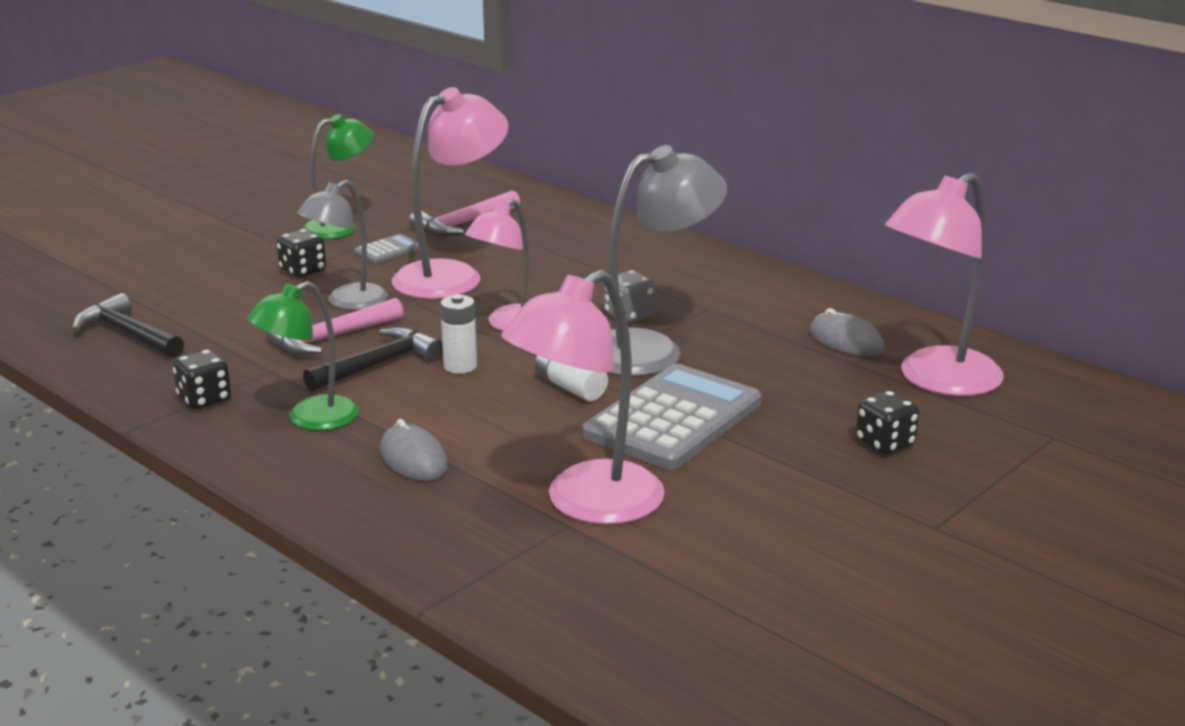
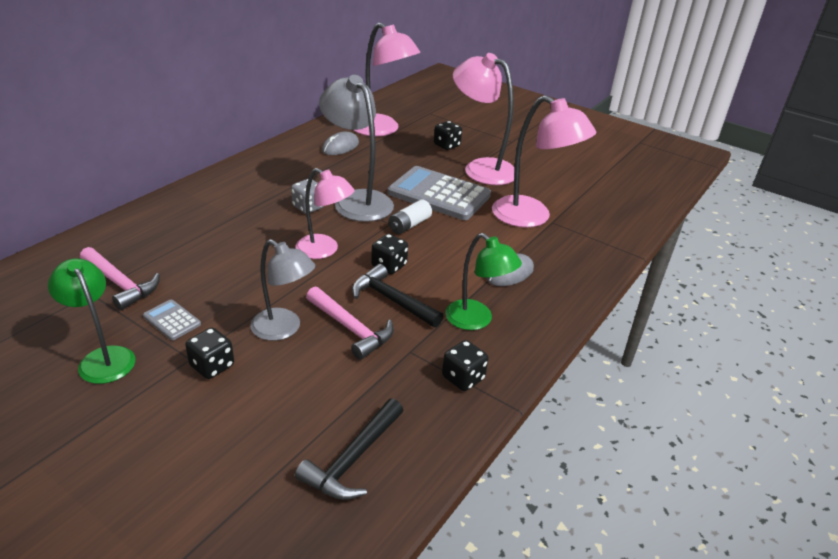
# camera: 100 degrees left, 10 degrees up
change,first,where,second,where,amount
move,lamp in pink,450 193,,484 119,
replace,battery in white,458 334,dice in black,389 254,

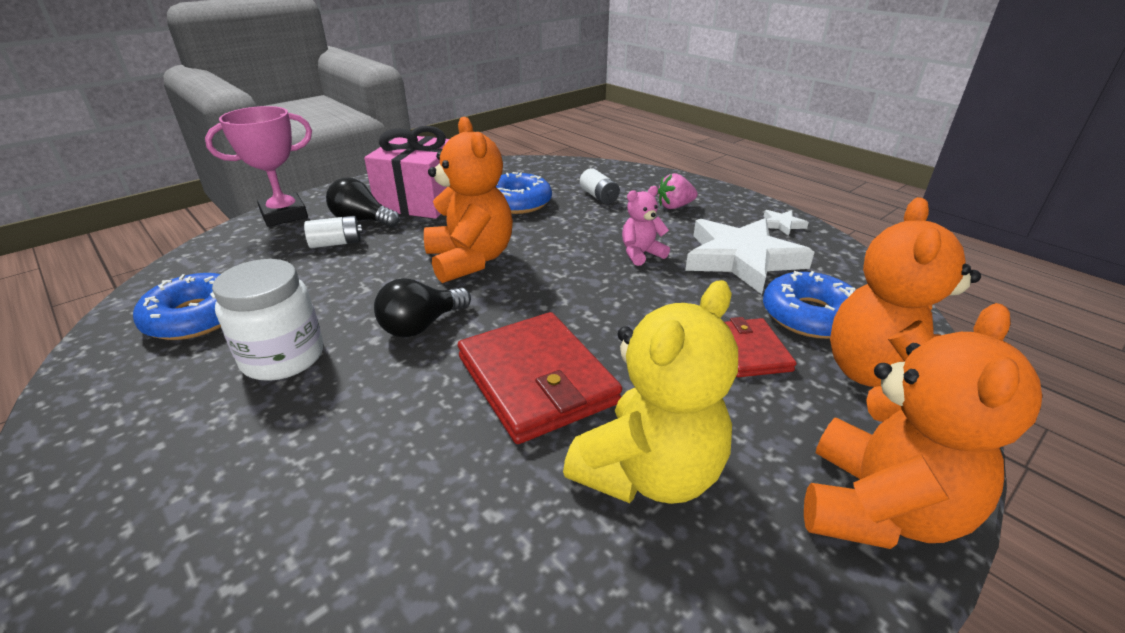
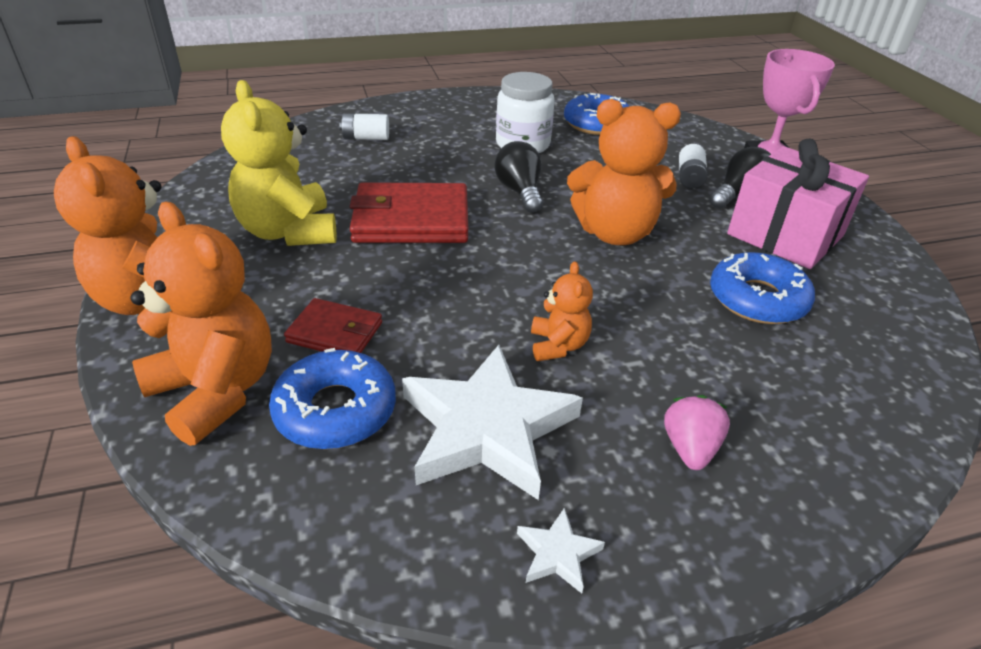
# camera: 115 degrees right, 5 degrees up
change,first,where,second,where,amount
move,battery in white,600 186,,364 126,
recolor,teddy bear in pink,646 226,teddy bear in orange,562 311,

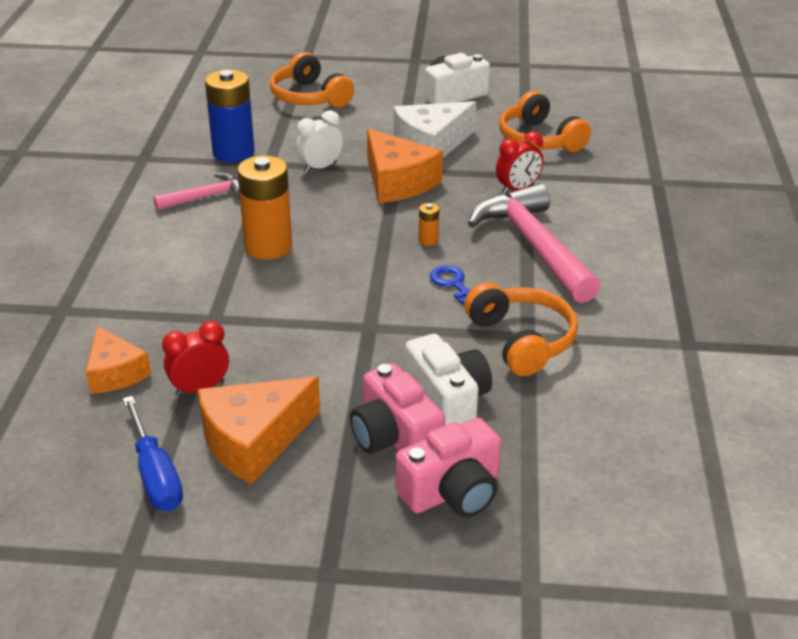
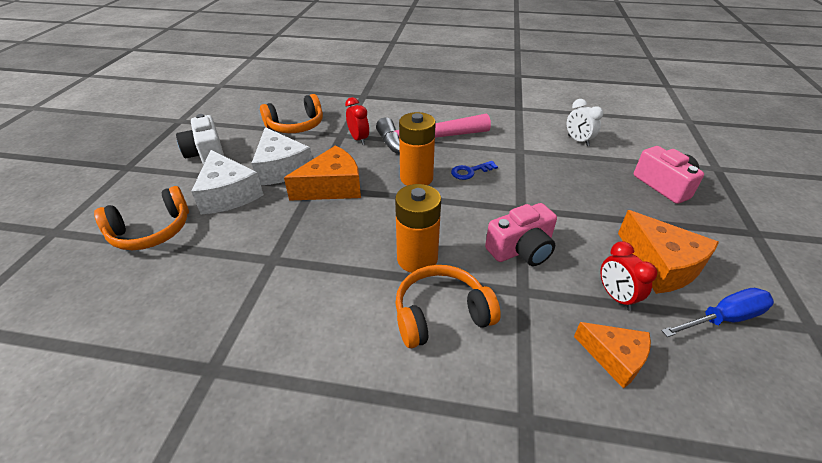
# camera: 85 degrees left, 5 degrees up
change,first,where,second,where,amount
delete,hammer in pink,196 192,,,
delete,battery in blue,230 116,,,
delete,camera in white,448 379,,,
insert,,,cheese in white,227 182,
move,clock in white,319 141,,585 122,
move,camera in pink,397 408,,521 234,
move,headphones in orange,521 329,,448 306,
rotate,cheese in orange,118 360,,612 355,60 degrees clockwise
resize,battery in orange,429 224,,417 149,x2.36

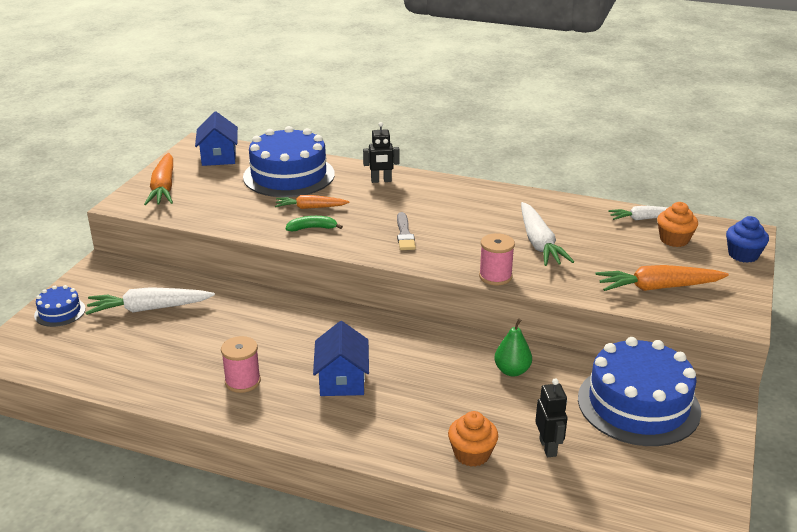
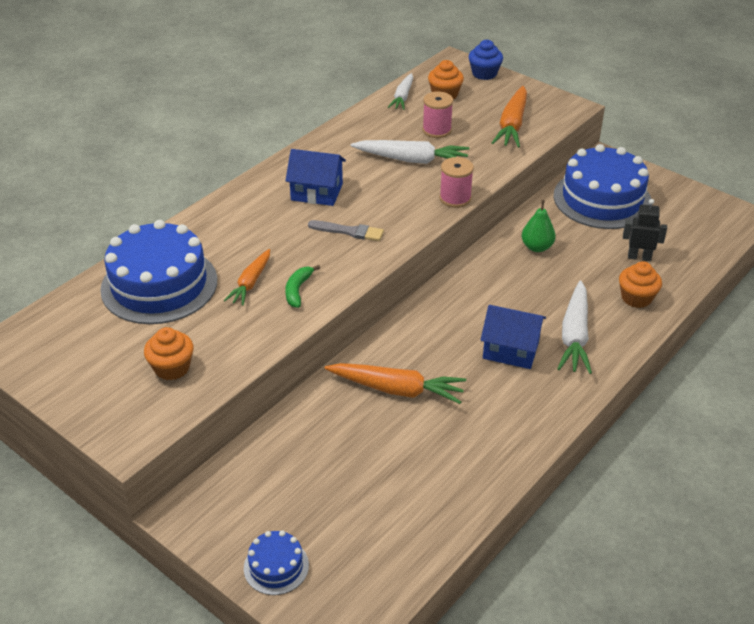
# camera: 70 degrees left, 10 degrees up
change,first,where,second,where,amount
delete,robot in black,381 152,,,
insert,,,cupcake in orange,169 353,
move,carrot in white,150 301,,574 327,
move,carrot in orange,158 179,,395 383,
move,house in blue,216 139,,315 177,
move,spool in pink,241 364,,437 115,

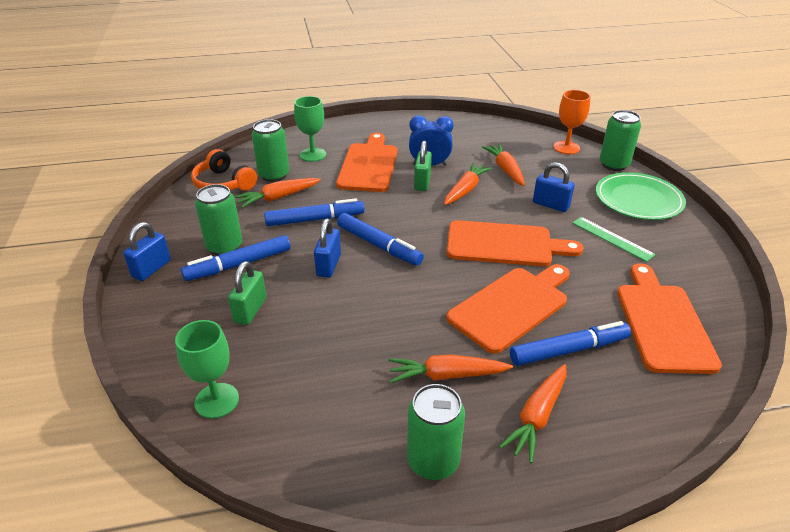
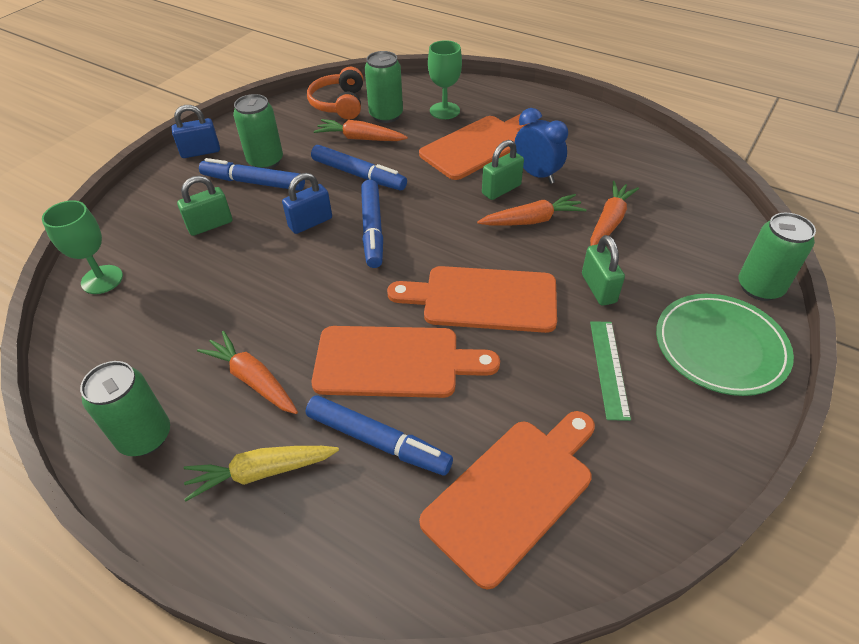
# camera: 45 degrees right, 10 degrees up
change,first,where,second,where,amount
delete,goblet in orange,572 122,,,
recolor,carrot in orange,532 413,carrot in yellow,261 474,
recolor,padlock in blue,554 187,padlock in green,603 270,
rotate,cutting board in orange,515 243,,472 299,135 degrees clockwise

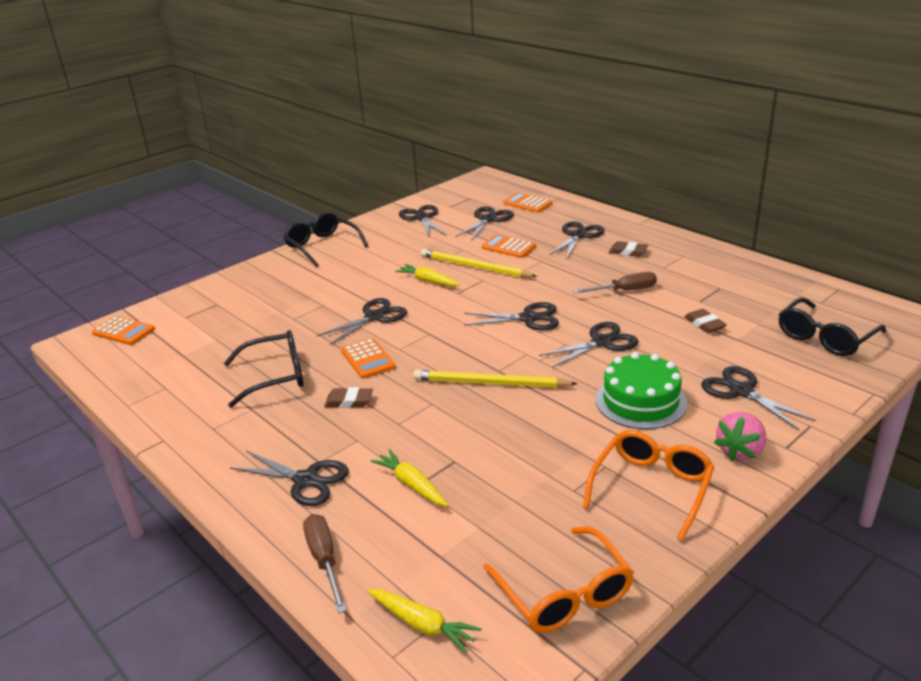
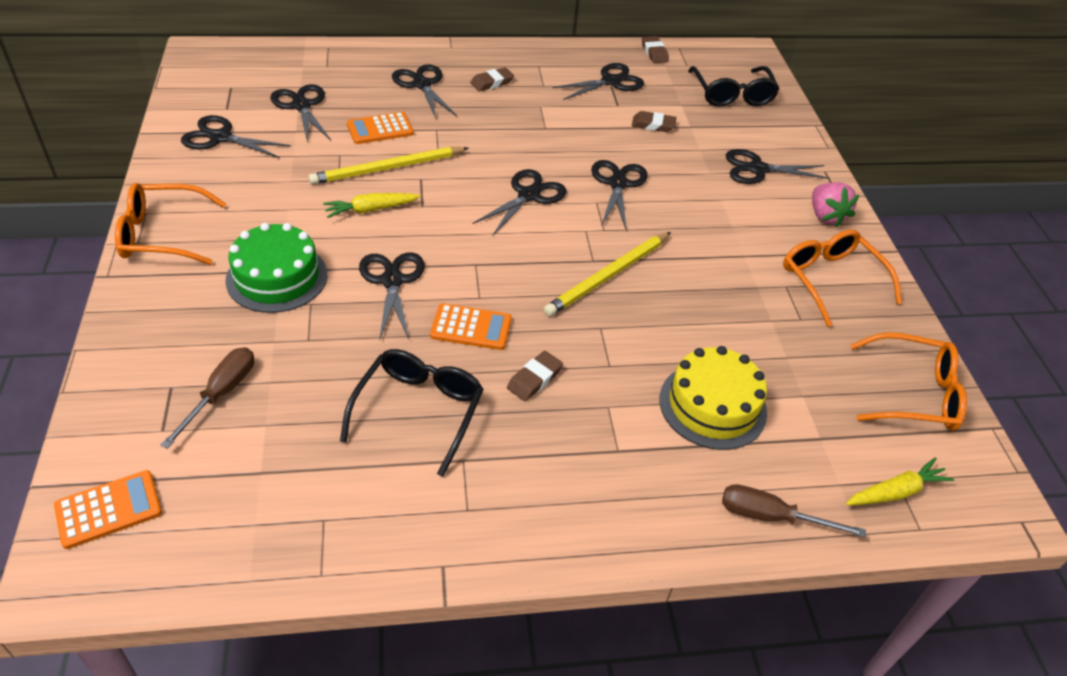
# camera: 60 degrees left, 15 degrees up
change,first,where,second,where,amount
delete,calculator in orange,528 203,,,
insert,,,eraser in brown,655 49,
move,scissors in black,289 478,,598 81,
move,screwdriver in brown,615 282,,207 398,
move,cake in green,641 390,,277 268,
replace,carrot in yellow,409 478,cake in yellow,713 398,
recolor,glasses in black,325 239,glasses in orange,170 224,

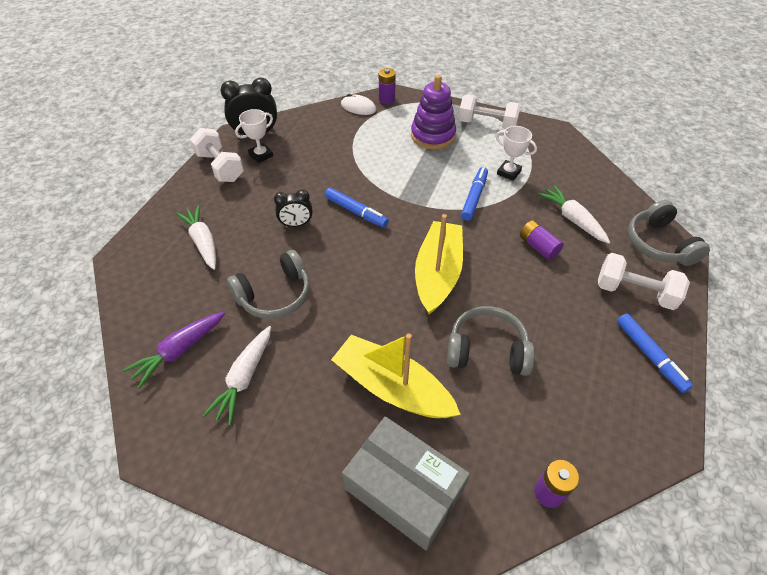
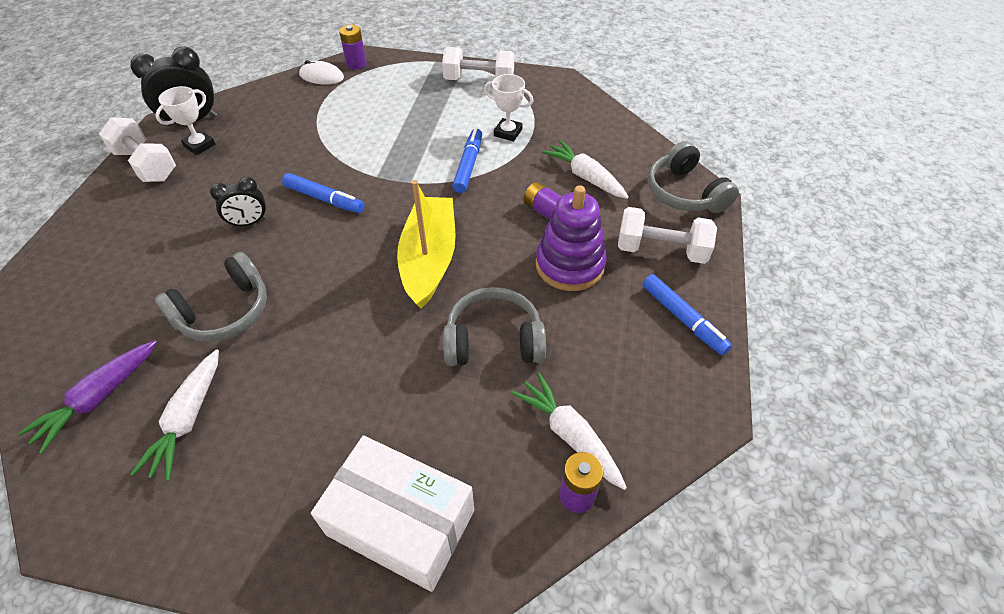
# camera: 10 degrees left, 0 degrees up
change,first,where,second,where,amount
delete,boat in yellow,396 375,,,
move,carrot in white,196 237,,569 431,
move,stacking toy in purple,433 112,,571 238,
recolor,box in grey,406 483,box in white,392 513,

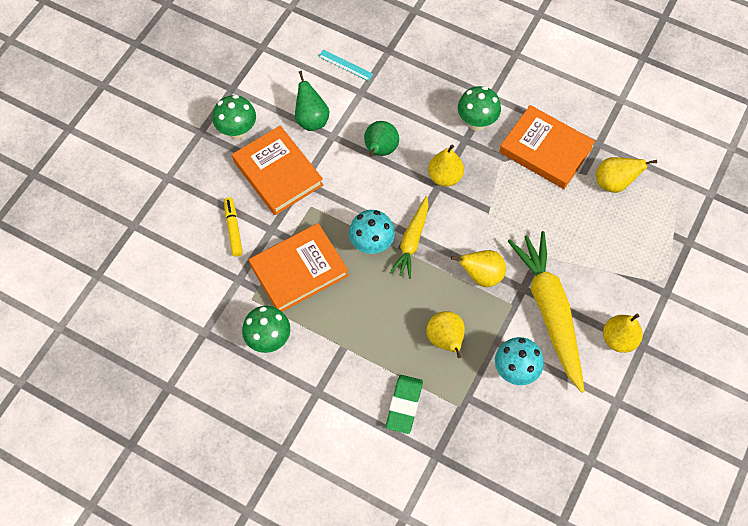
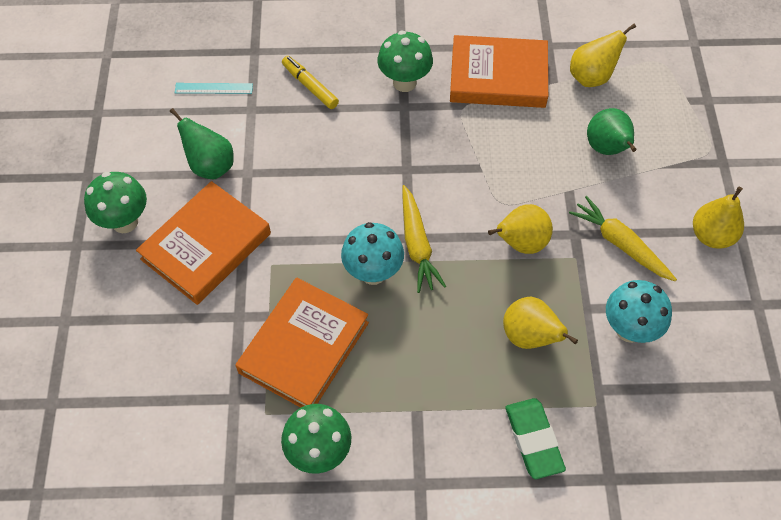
# camera: 30 degrees left, 5 degrees down
change,first,where,second,where,amount
delete,pear in yellow,446 166,,,
move,marker in yellow,233 227,,310 82,
move,pear in green,381 139,,611 131,
rotate,book in orange,277 170,,203 243,75 degrees counterclockwise
resize,carrot in yellow,546 312,,623 238,x0.56

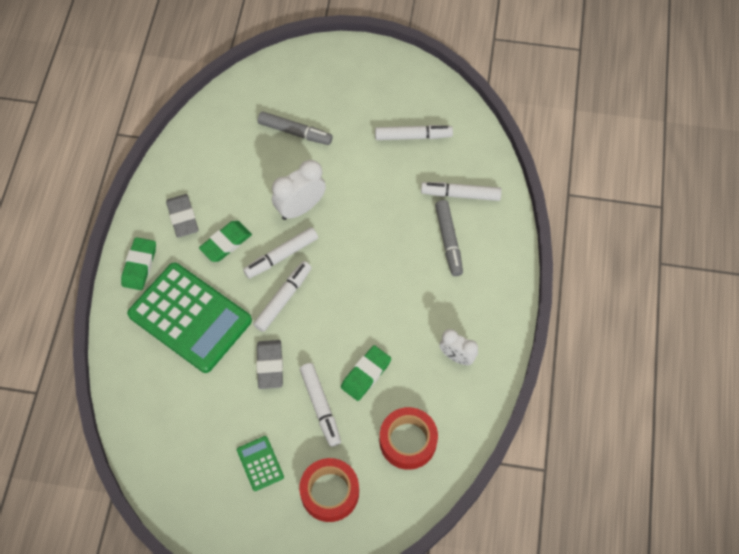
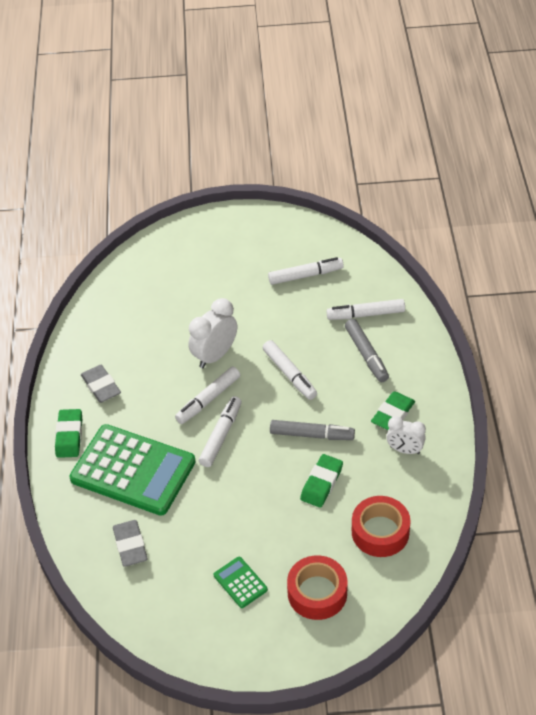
# camera: 10 degrees left, 15 degrees down
change,first,where,second,where,amount
move,eraser in green,225 241,,393 410,
move,eraser in grey,269 364,,130 543,
move,marker in grey,295 128,,312 430,
move,marker in white,320 405,,290 370,

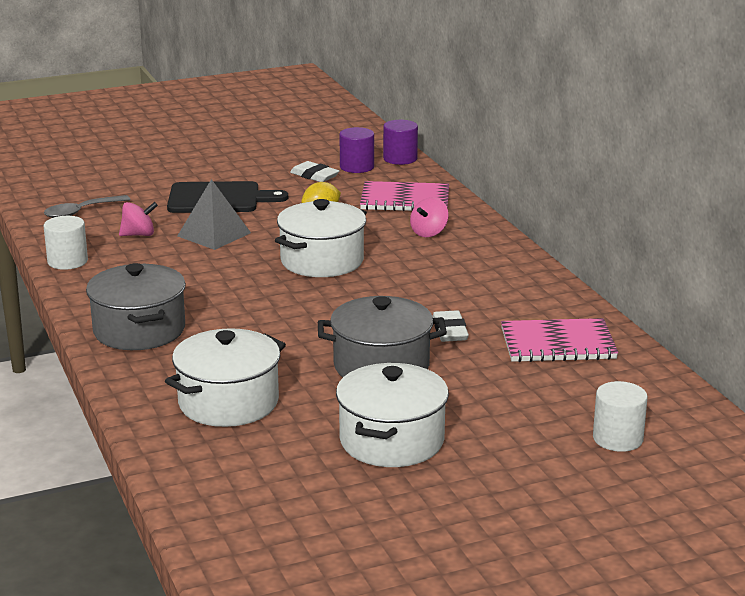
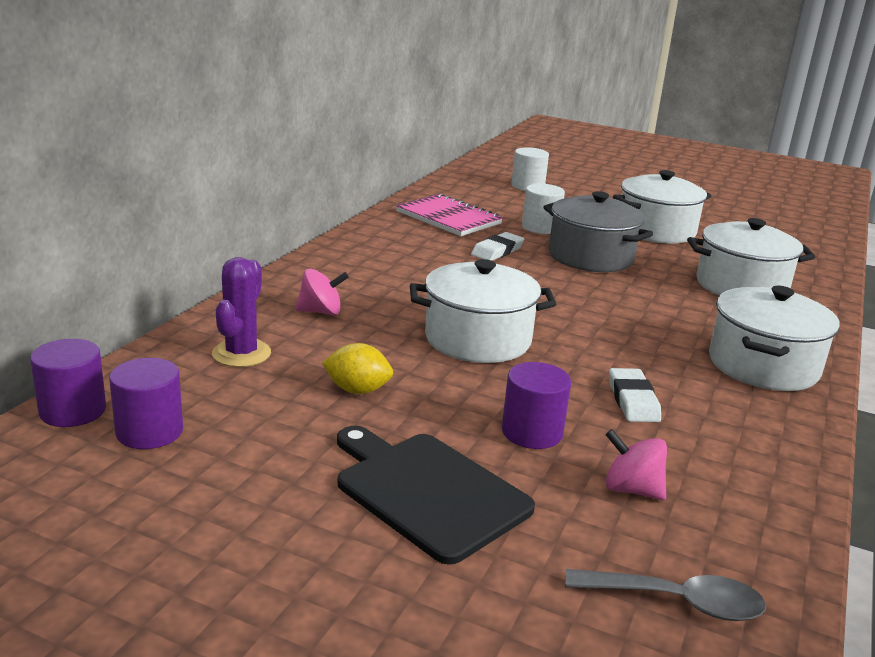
# camera: 135 degrees left, 0 degrees up
change,first,where,second,where,amount
move,cylinder in white,66 243,,543 209,
move,eraser in white,314 171,,635 395,
replace,pyramid in grey,214 214,cylinder in purple,536 405,
replace,notebook in pink,404 196,cactus in purple,241 312,
recolor,pot in grey,136 306,pot in white,774 338,

